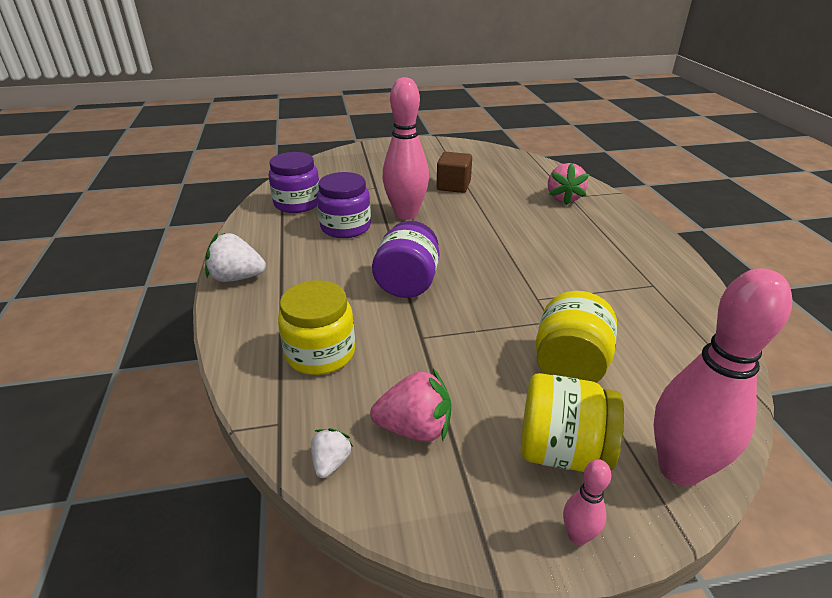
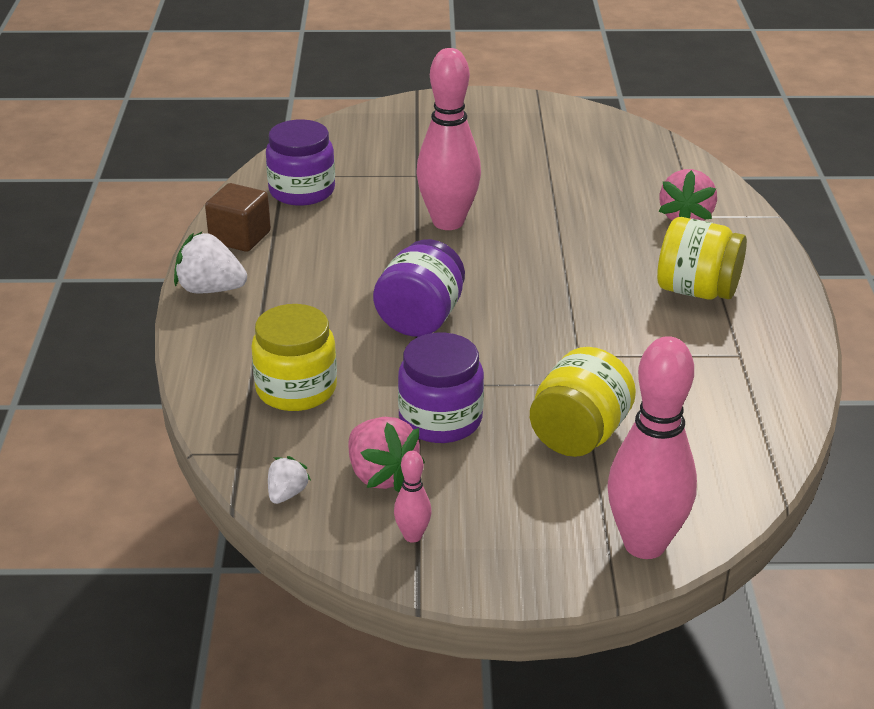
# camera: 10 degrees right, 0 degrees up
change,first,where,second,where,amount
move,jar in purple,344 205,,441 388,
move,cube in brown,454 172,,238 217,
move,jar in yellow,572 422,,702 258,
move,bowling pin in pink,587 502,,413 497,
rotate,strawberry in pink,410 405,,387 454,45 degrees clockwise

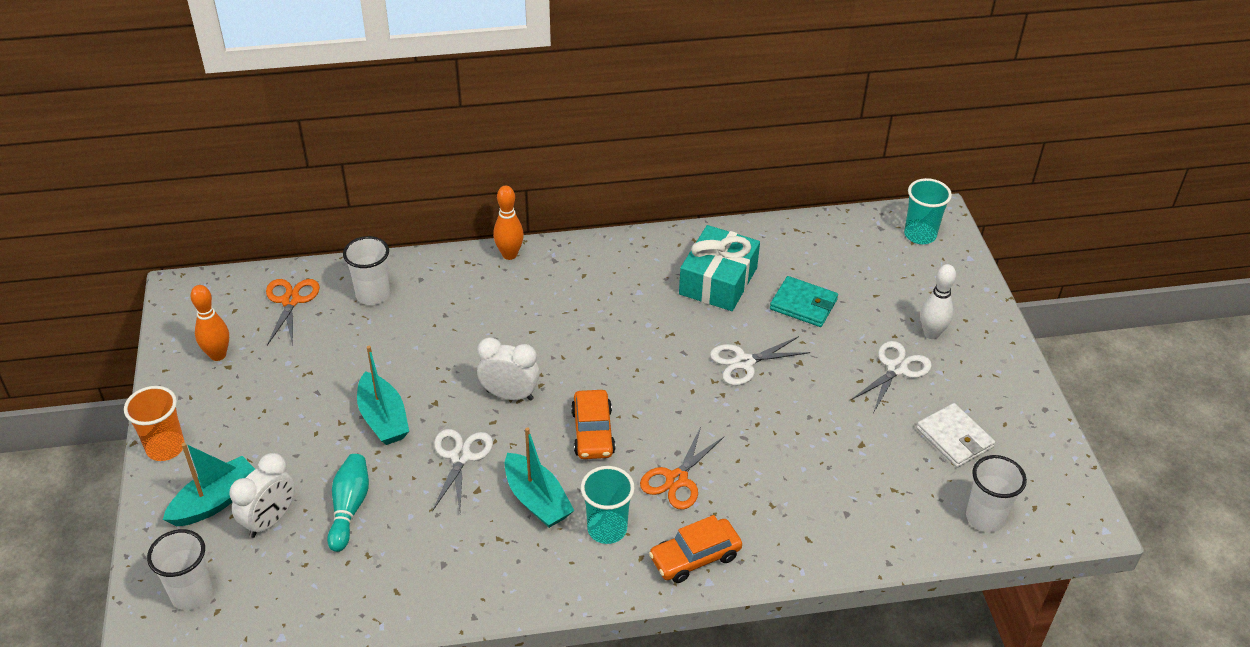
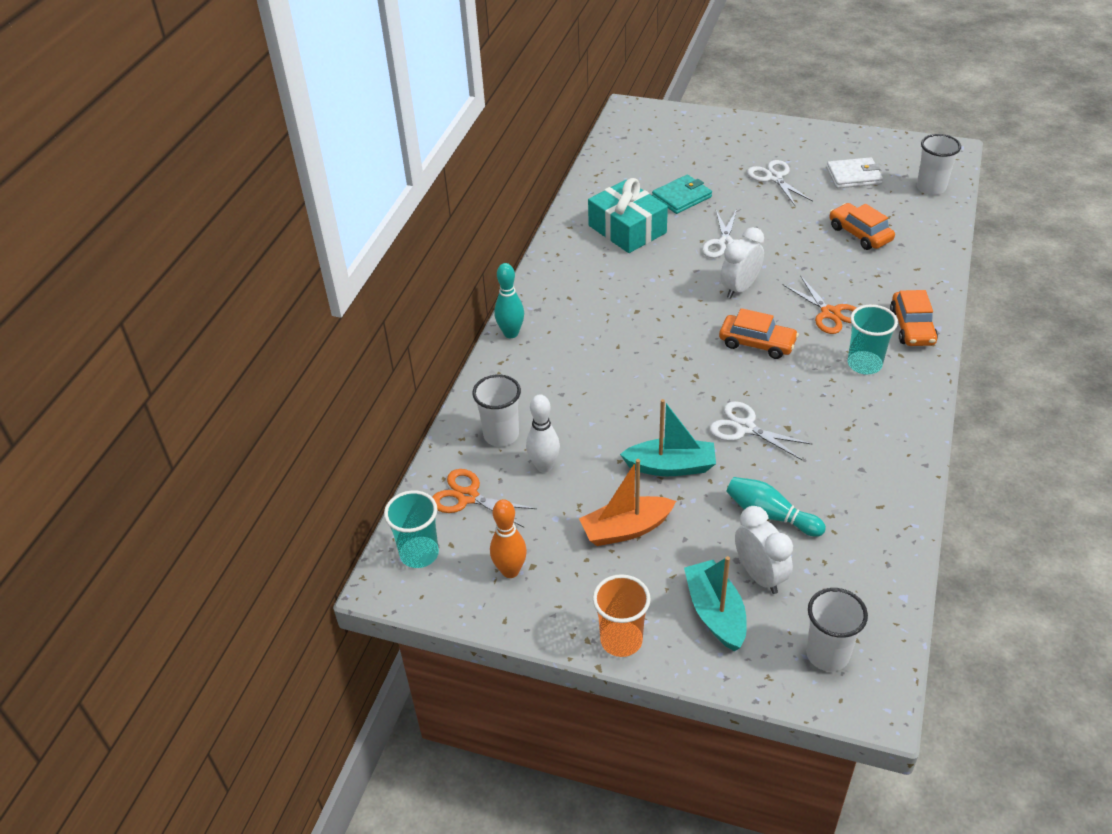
# camera: 60 degrees left, 0 degrees up
change,first,where,second,where,amount
delete,boat in turquoise,540 477,,,
insert,,,boat in orange,627 502,
insert,,,car in orange,862 226,
move,clock in white,508 369,,742 263,
move,cup in turquoise,928 211,,411 529,
move,bowling pin in white,938 301,,543 433,
recolor,bowling pin in orange,508 223,bowling pin in turquoise,509 300,

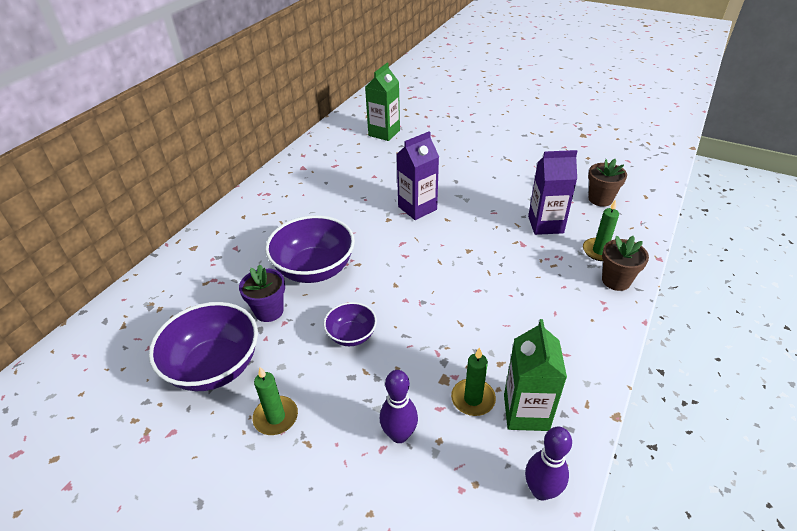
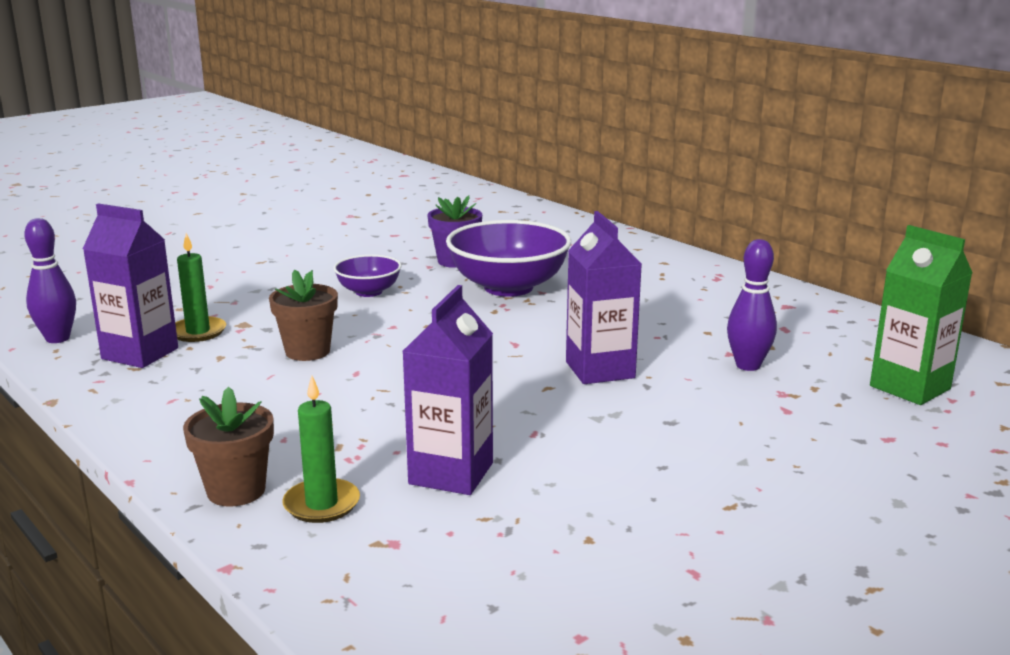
# camera: 110 degrees right, 20 degrees down
change,first,where,second,where,amount
delete,bowl in purple,203 346,,,
delete,candle in green,275 401,,,
move,bowling pin in purple,399 406,,752 305,
move,flower pot in brown,607 183,,303 315,
recolor,carton in green,535 375,carton in purple,130 285,

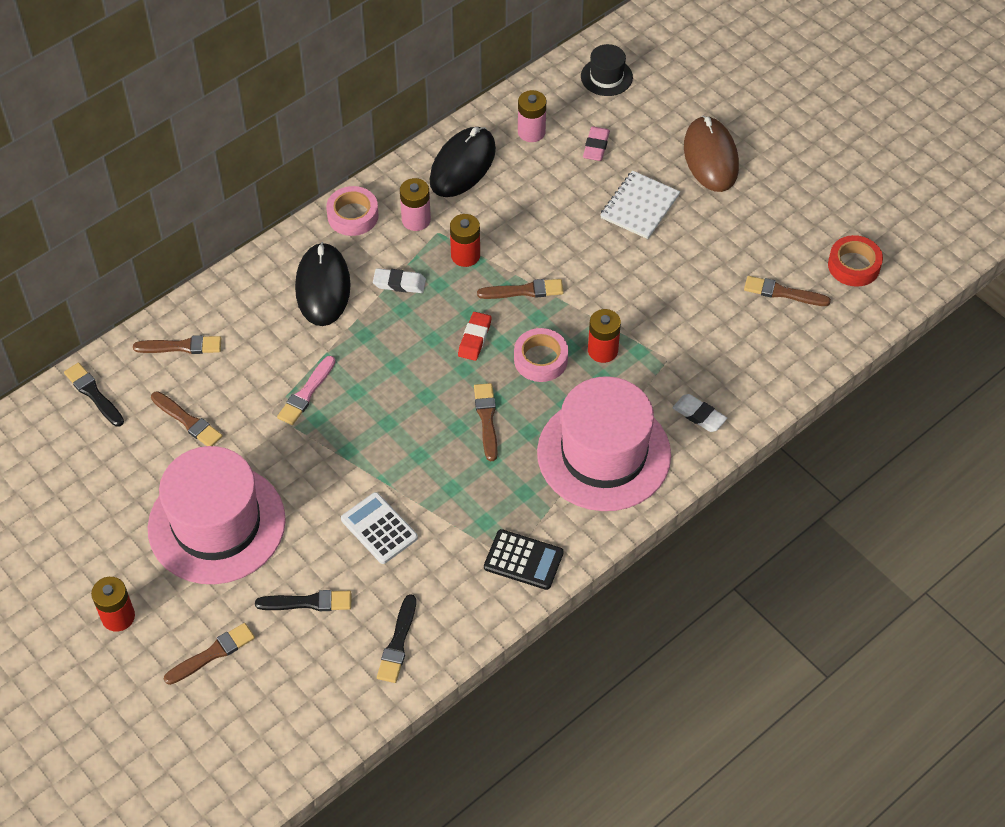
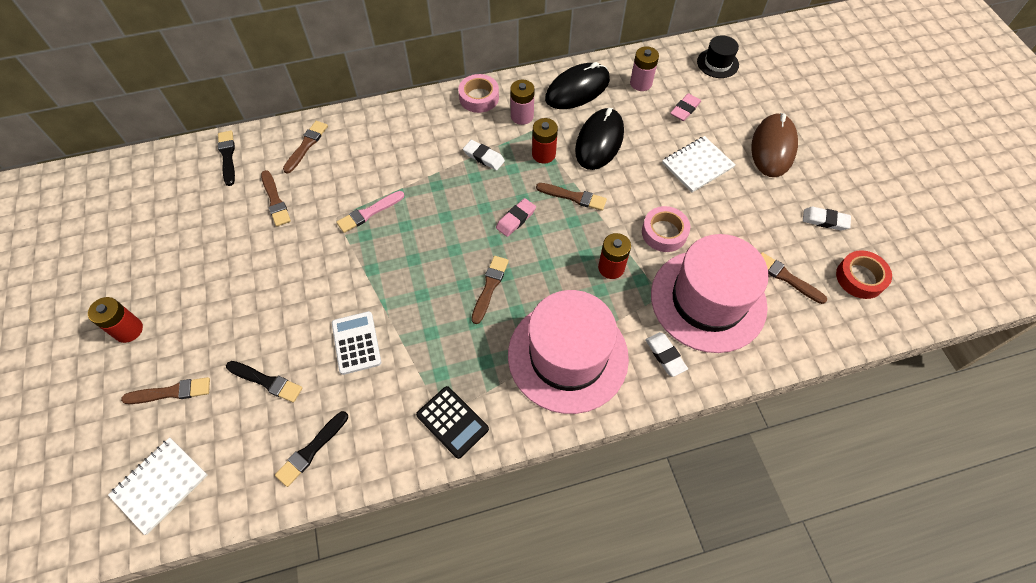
# camera: 25 degrees right, 5 degrees up
change,first,where,second,where,amount
insert,,,notebook in white,157 486,
insert,,,eraser in white,827 219,
move,hat in pink,217 515,,710 293,
move,mouse in black,323 284,,599 139,
move,tape in pink,541 355,,666 229,
recolor,eraser in red,475 336,eraser in pink,516 217,
rotate,brush in brown,177 344,,305 147,90 degrees counterclockwise

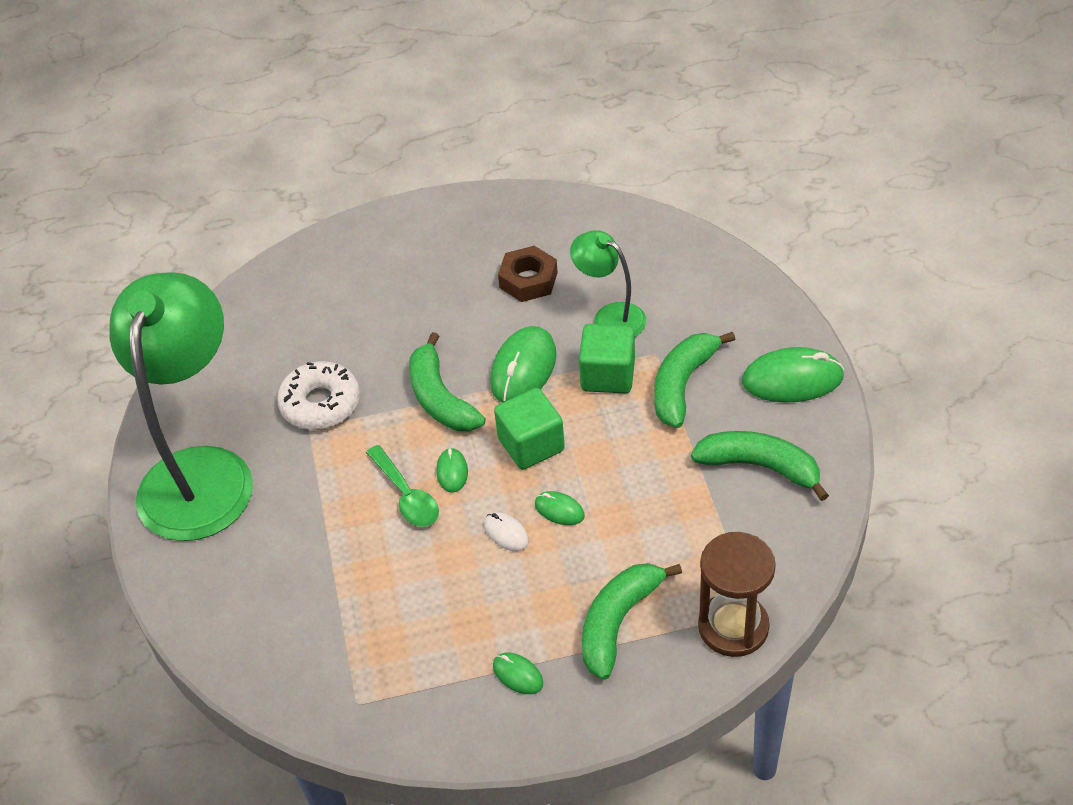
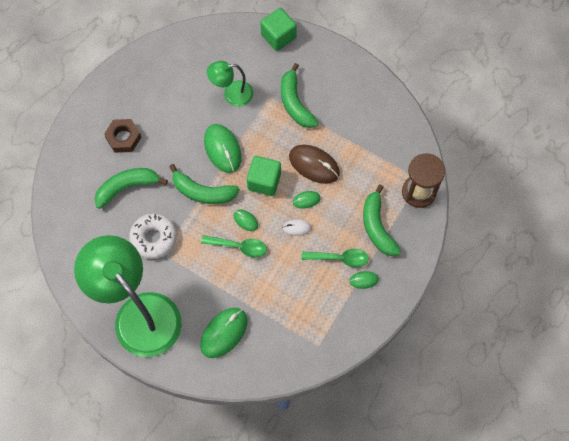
# camera: 50 degrees left, 20 degrees up
change,first,where,second,where,amount
insert,,,mouse in brown,314 164,
insert,,,spoon in green,335 258,
move,nut in brown,528 274,,122 136,
move,cube in green,607 358,,278 29,
move,banana in green,760 466,,131 188,
move,mouse in green,793 375,,224 333,

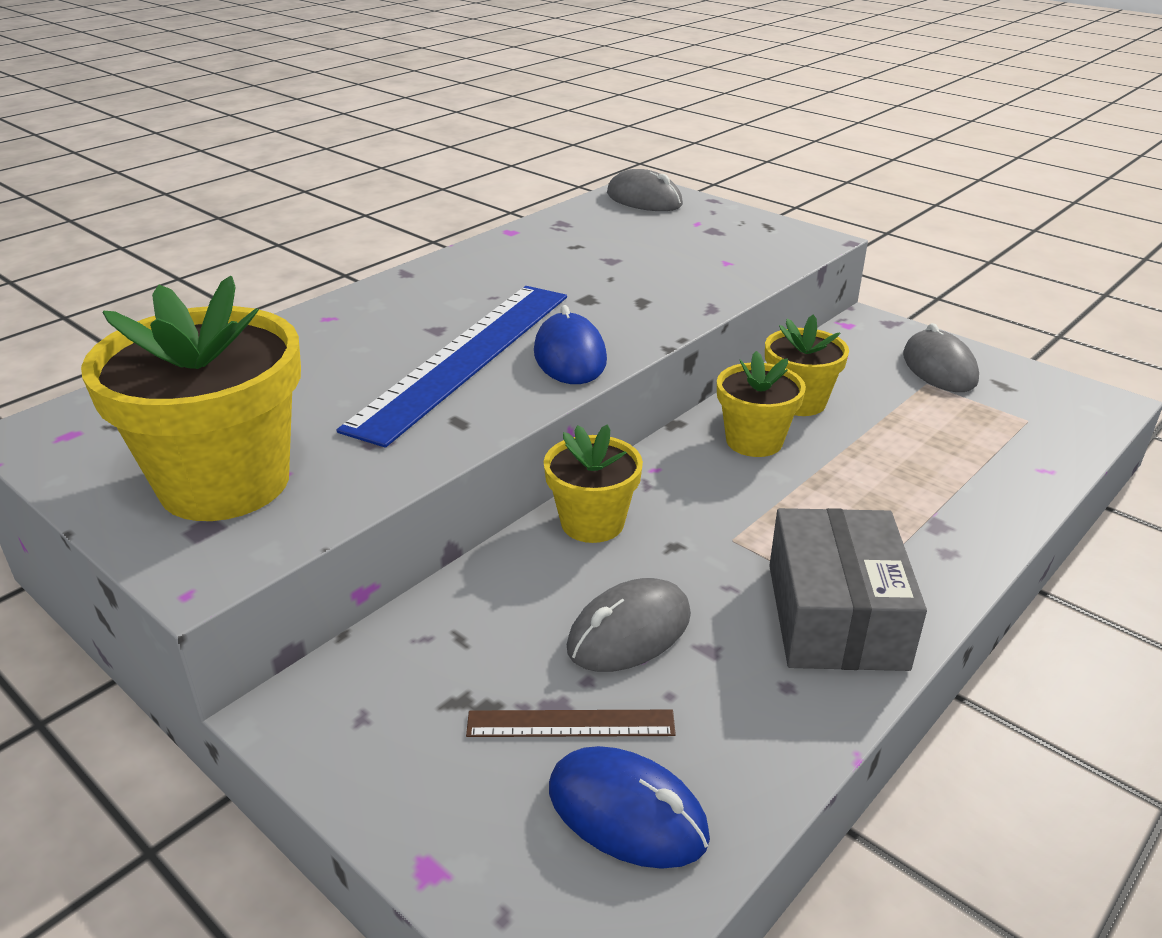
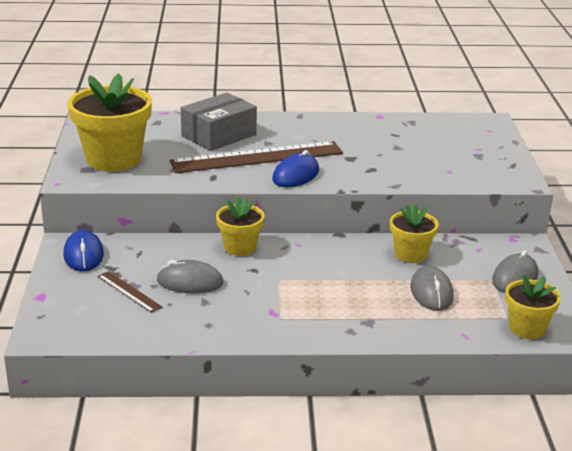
# camera: 45 degrees right, 5 degrees down
change,first,where,second,where,amount
move,mouse in blue,629 807,,83 250,
move,mouse in grey,645 190,,432 288,
move,flower pot in yellow,761 404,,533 306,
move,box in grey,848 589,,219 122,
recolor,ruler in blue,452 367,ruler in brown,256 157,

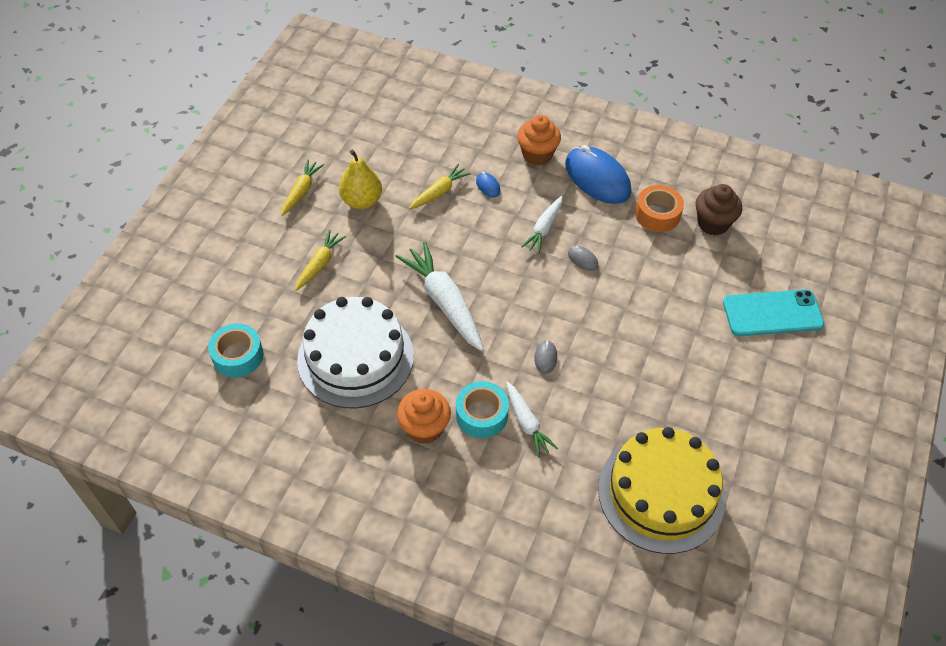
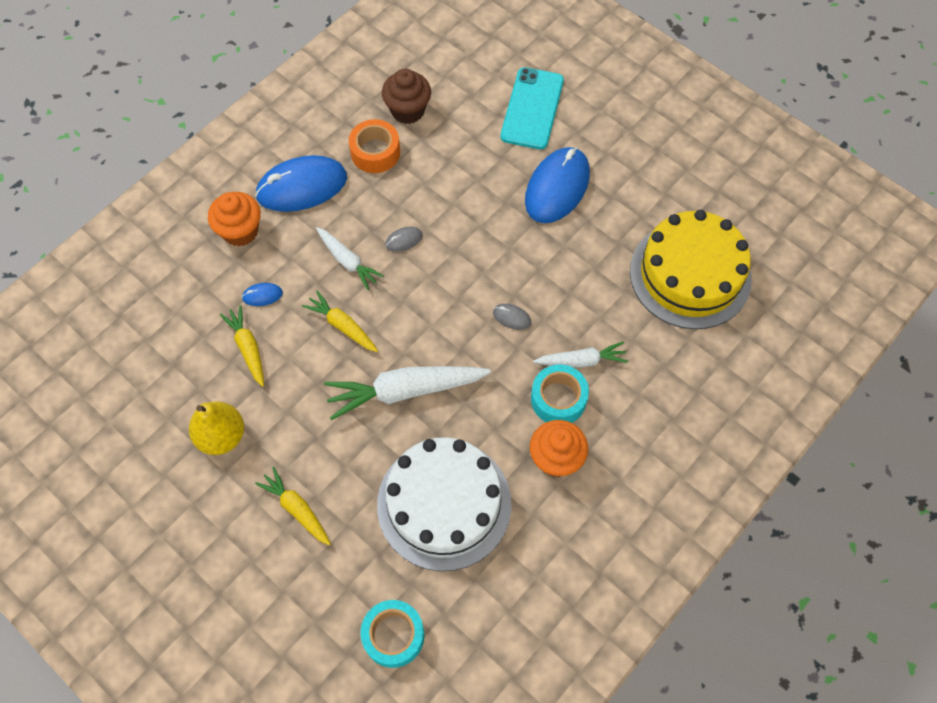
# camera: 70 degrees left, 10 degrees up
change,first,where,second,where,amount
insert,,,mouse in blue,557 185,
move,carrot in yellow,302 187,,340 321,

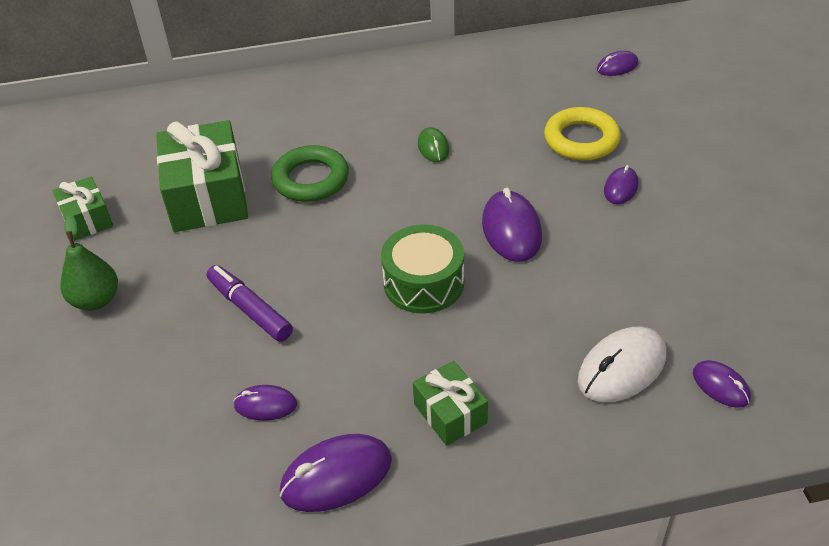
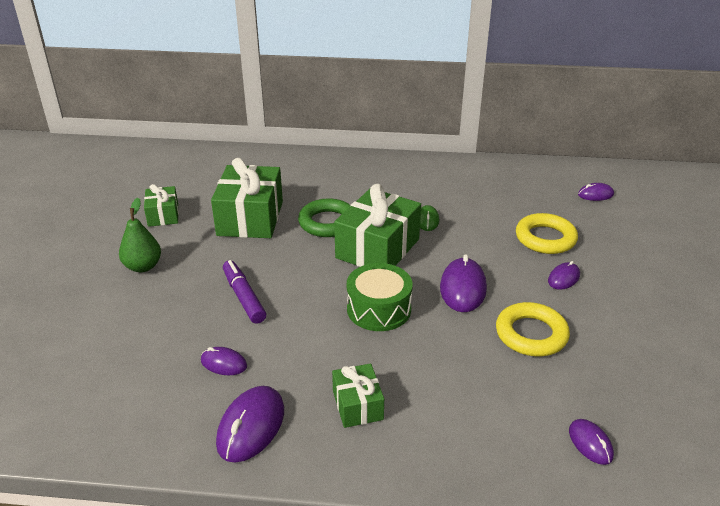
# camera: 15 degrees right, 10 degrees down
change,first,where,second,where,amount
delete,mouse in white,622 364,,,
insert,,,gift in green,377 225,
insert,,,ring in yellow,533 329,
rotate,mouse in purple,336 473,,250 424,60 degrees counterclockwise

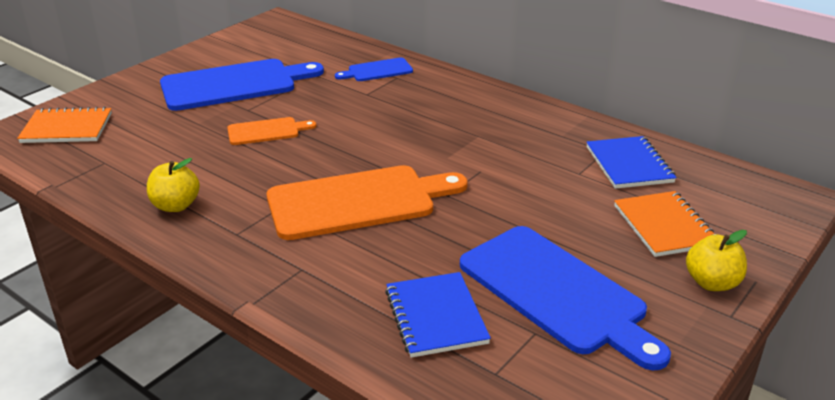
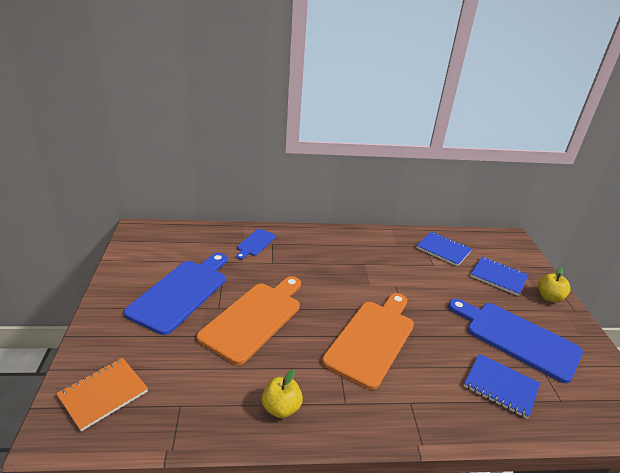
# camera: 45 degrees left, 0 degrees up
change,first,where,second,where,amount
recolor,notebook in orange,664 224,notebook in blue,499 276,
rotate,cutting board in blue,565 298,,515 341,150 degrees counterclockwise
resize,cutting board in orange,271 131,,249 320,x2.02

